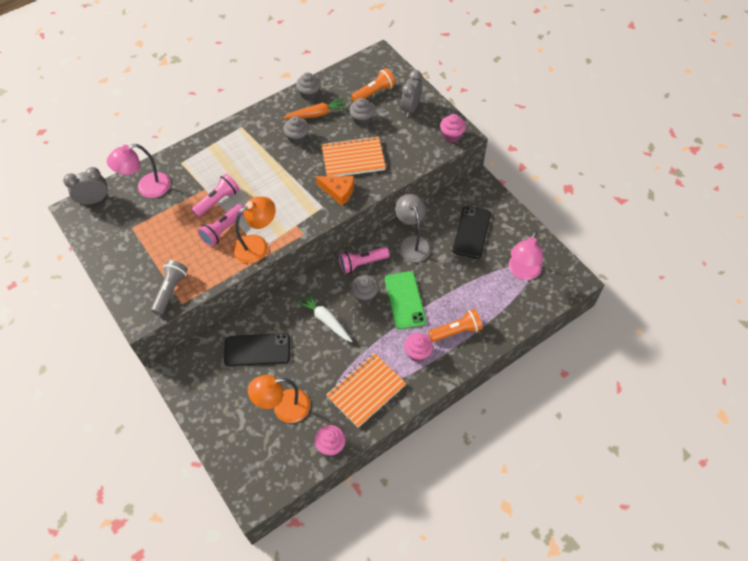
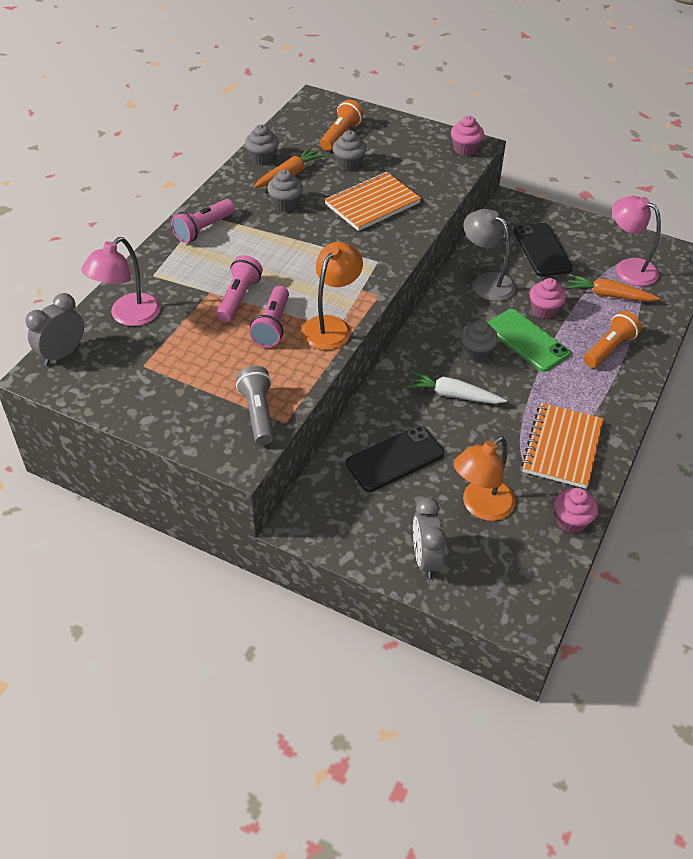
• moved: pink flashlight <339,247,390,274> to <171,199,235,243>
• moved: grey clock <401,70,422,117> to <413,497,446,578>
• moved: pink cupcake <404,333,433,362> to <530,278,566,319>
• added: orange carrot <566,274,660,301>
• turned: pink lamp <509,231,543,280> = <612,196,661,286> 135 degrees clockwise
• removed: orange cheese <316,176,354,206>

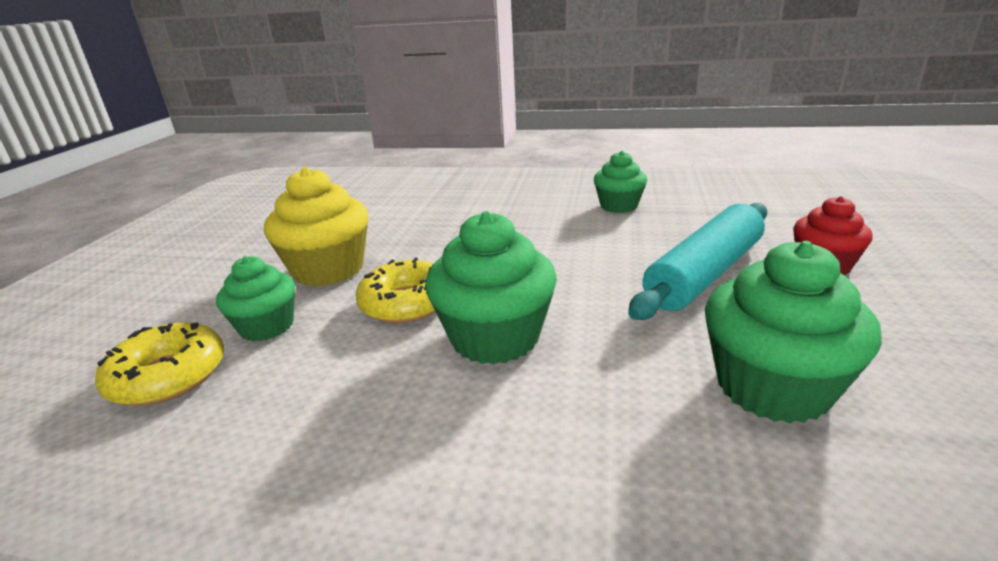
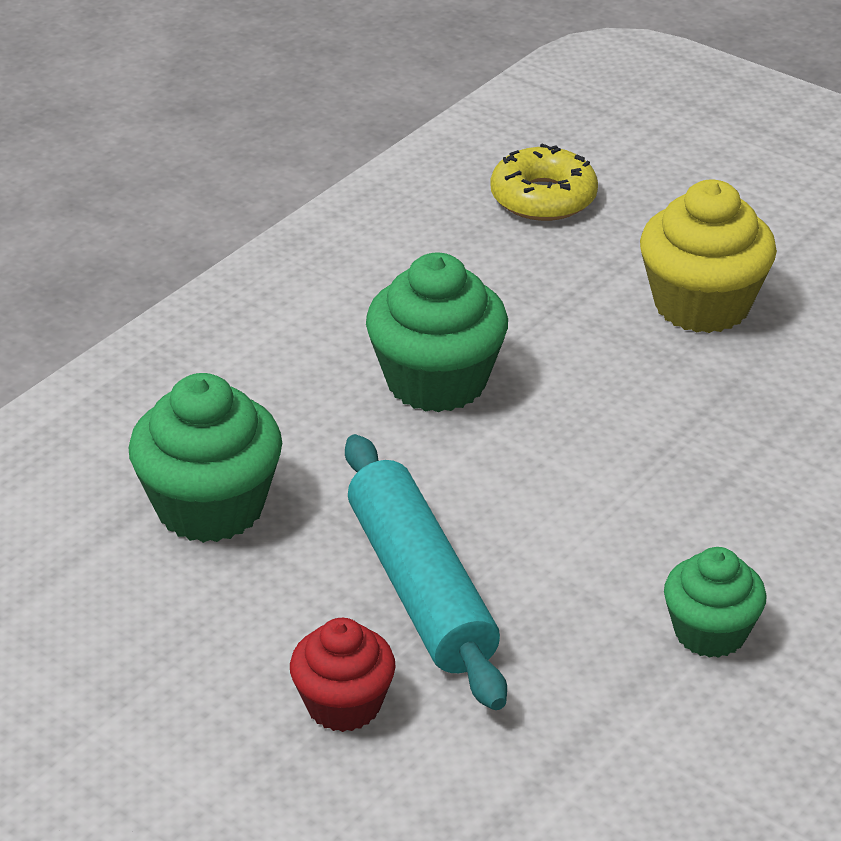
• removed: green cupcake <216,256,295,341>
• removed: yellow donut <356,257,435,323>

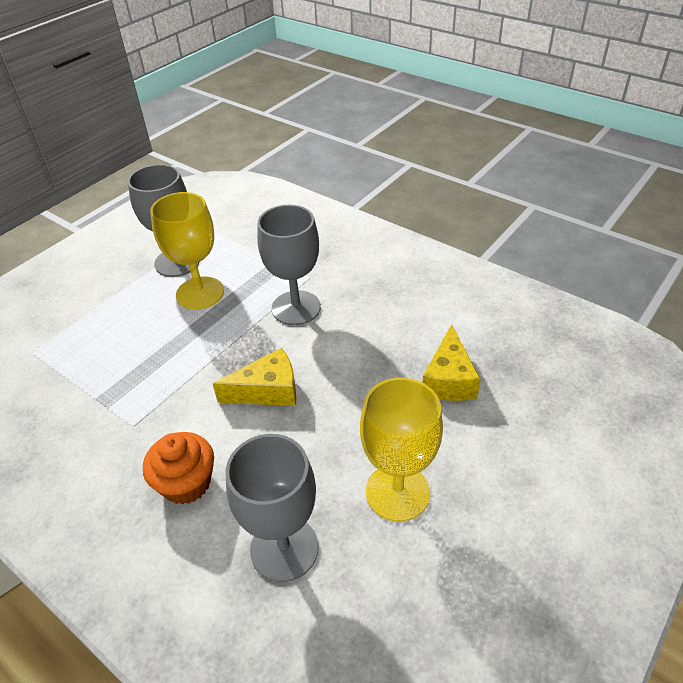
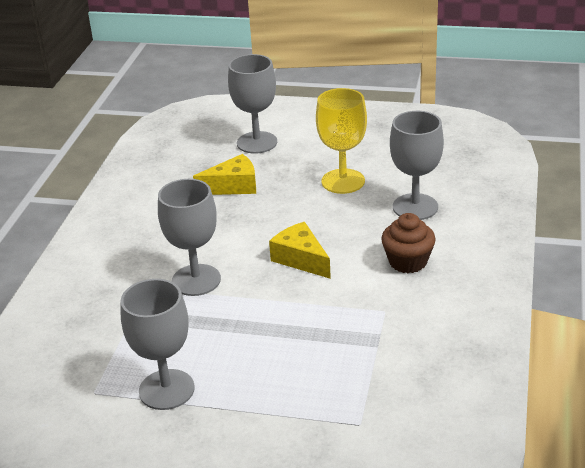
• added: grey goblet <228,54,277,154>
• recoloured: orange cupcake <143,432,214,505> to brown cupcake <381,213,436,273>
• removed: yellow goblet <150,192,224,310>

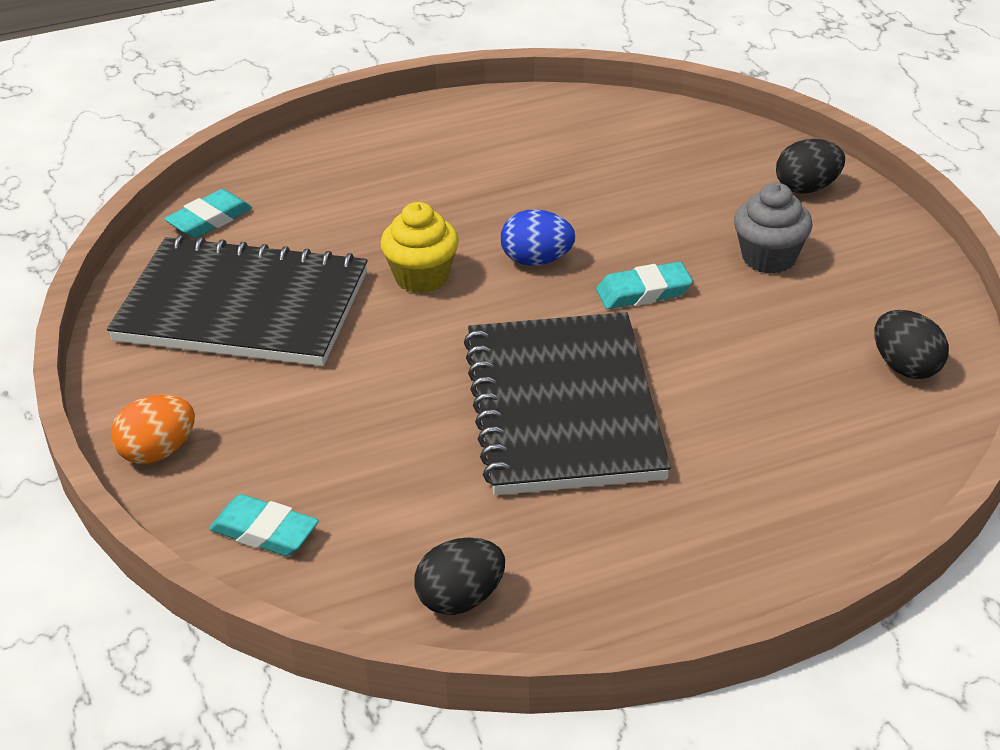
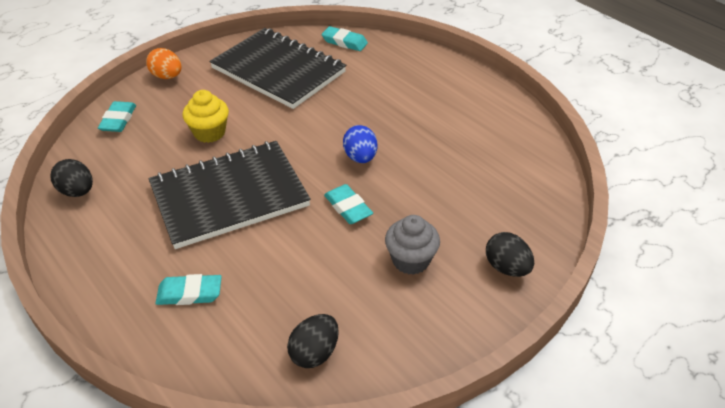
• added: turquoise eraser <156,274,222,305>
• moved: yellow cupcake <380,202,459,294> to <183,90,229,143>
• turned: black notebook <107,235,368,366> = <210,28,346,109> 45 degrees counterclockwise

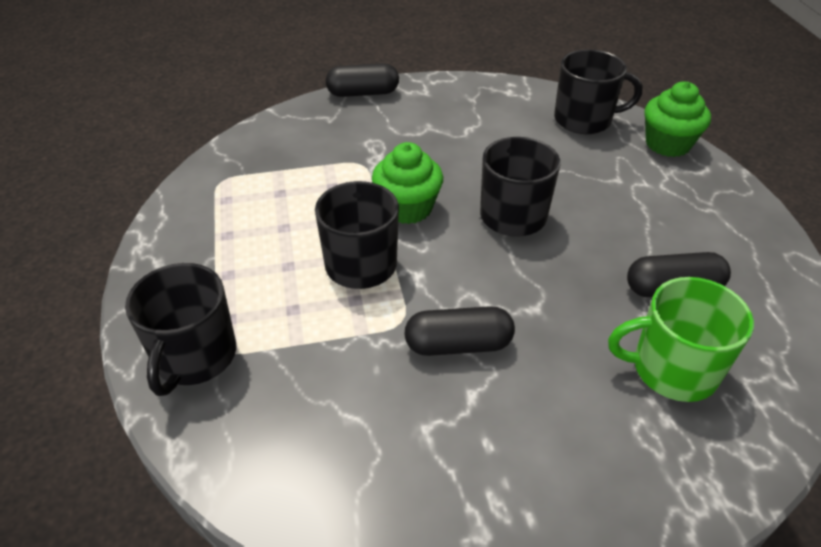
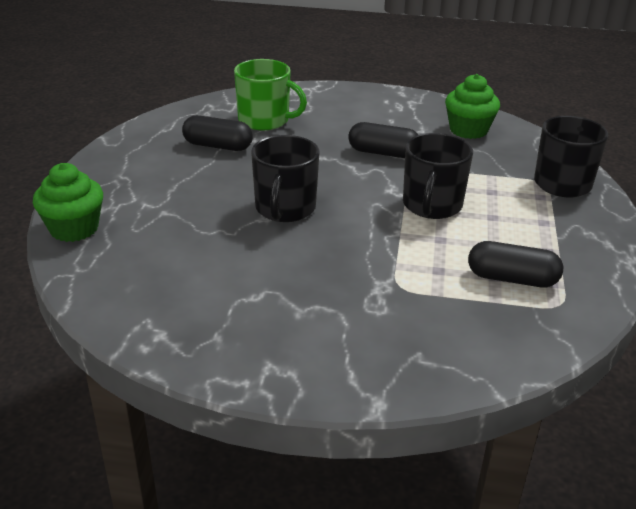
• moved: green cupcake <372,142,443,224> to <445,74,500,139>
• moved: black capsule <326,63,399,97> to <468,241,563,287>
• removed: black mug <554,49,643,134>

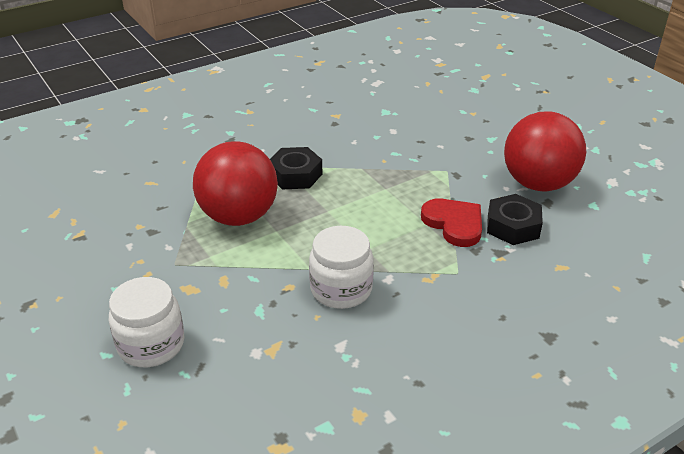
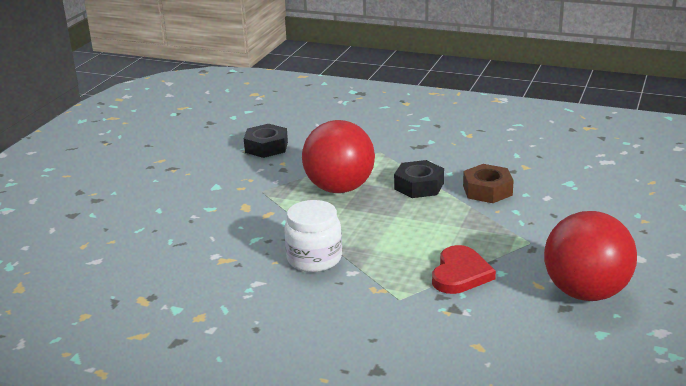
• moved: black nut <487,194,543,245> to <244,124,288,158>
• added: brown nut <463,164,514,203>
• removed: white jar <109,277,184,367>

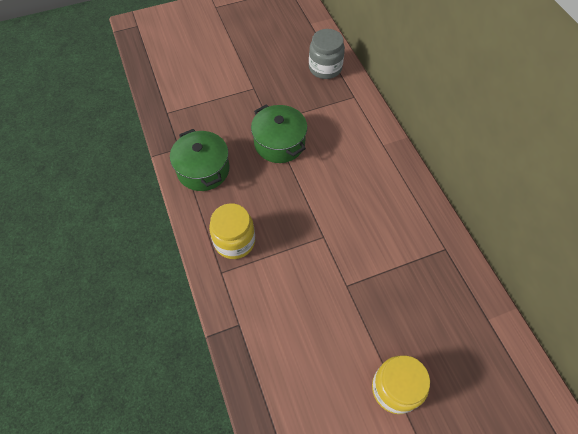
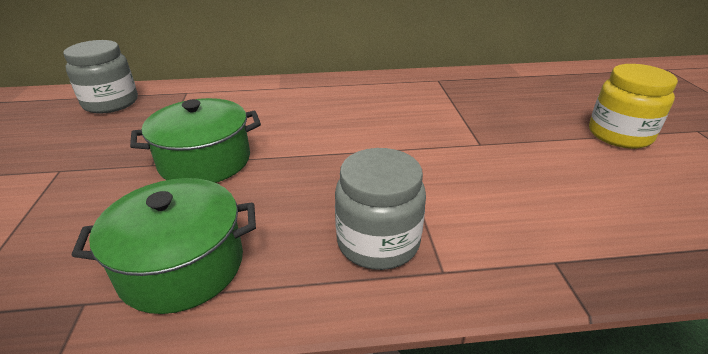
• recoloured: yellow jar <209,203,255,259> to grey jar <335,148,426,270>

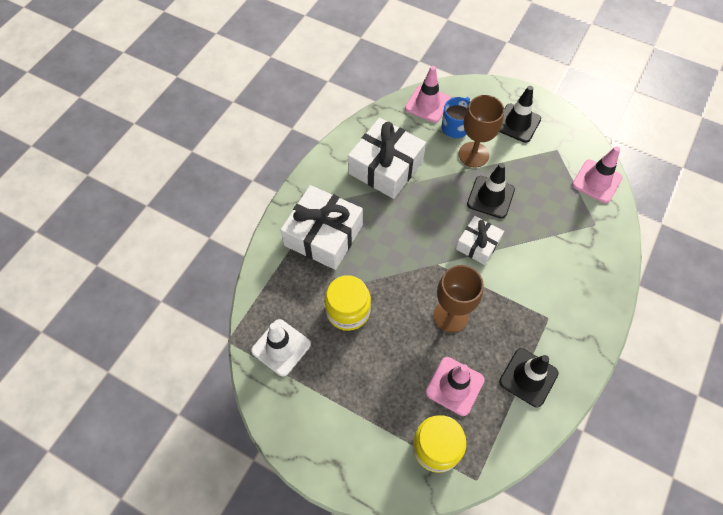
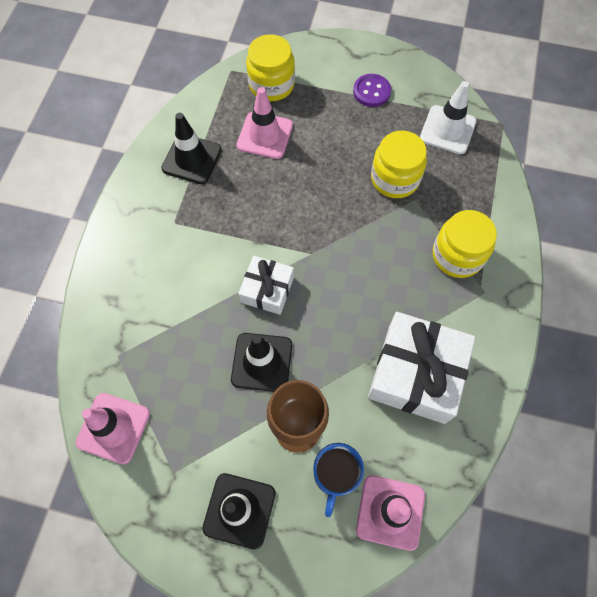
• added: purple button <353,74,391,107>
• replaced: white gift <281,185,363,270> to yellow jar <433,210,497,278>
• removed: brown goblet <433,265,484,333>

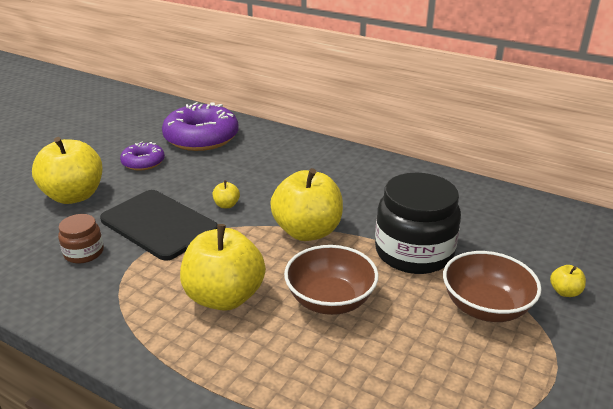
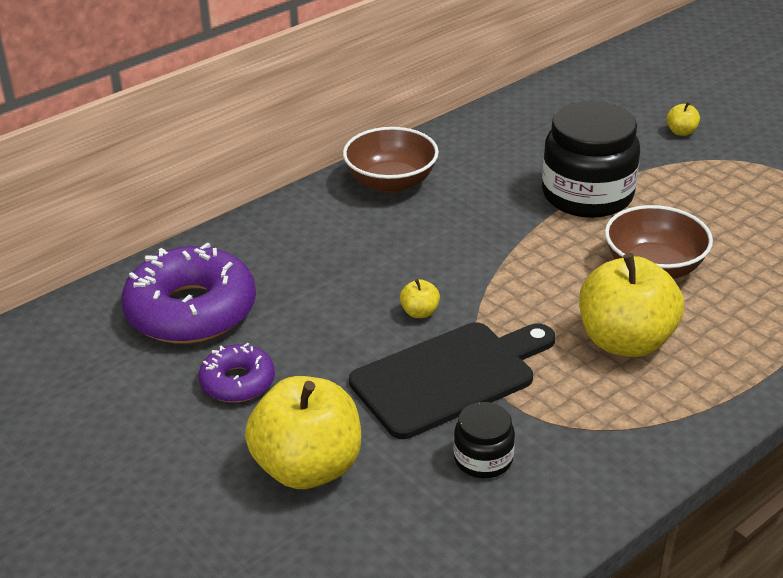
• moved: brown bowl <443,251,541,322> to <343,127,439,193>
• recoloured: brown jar <58,214,104,264> to black jar <454,402,515,478>
• removed: yellow apple <270,168,343,241>

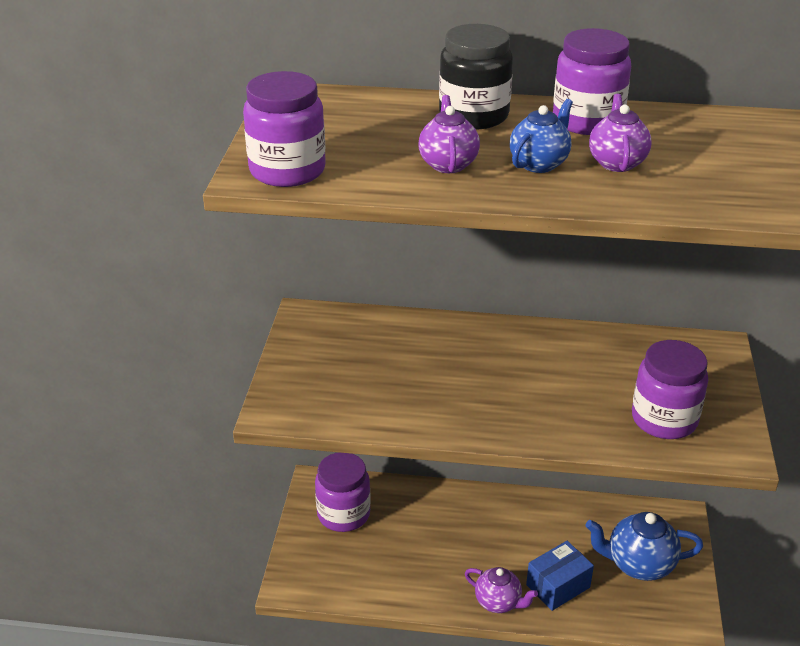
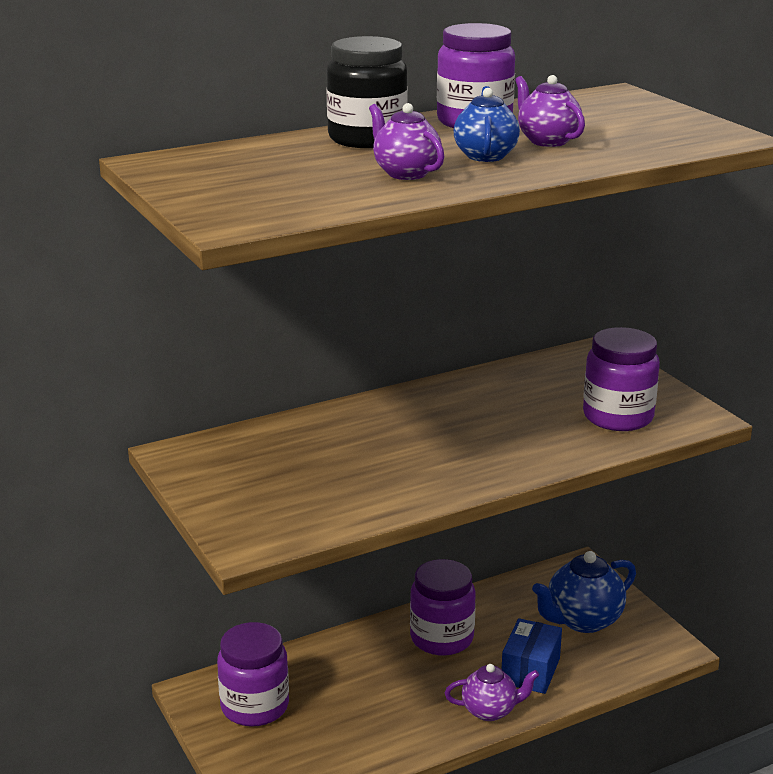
• moved: purple jar <243,71,326,187> to <410,559,476,656>

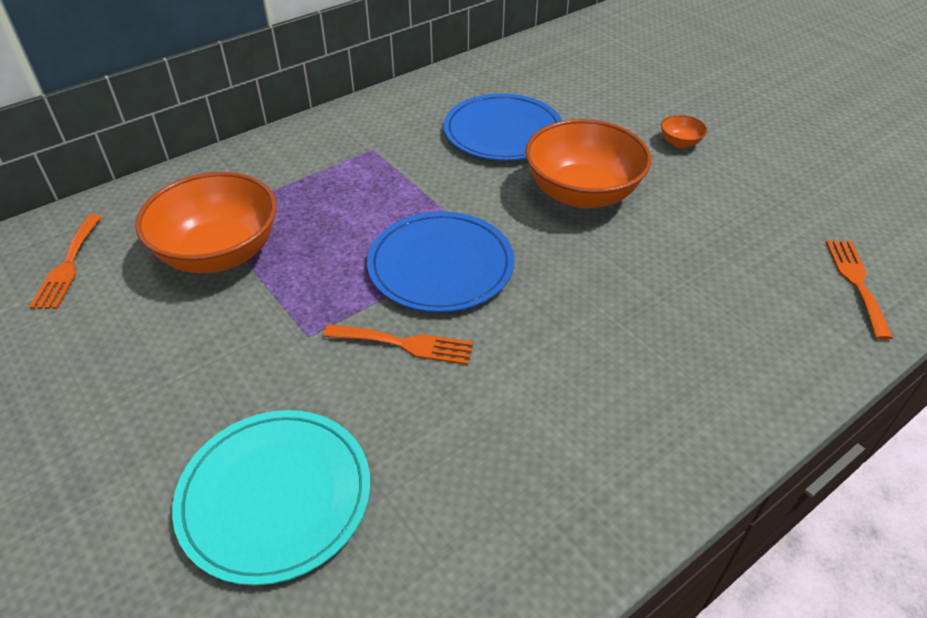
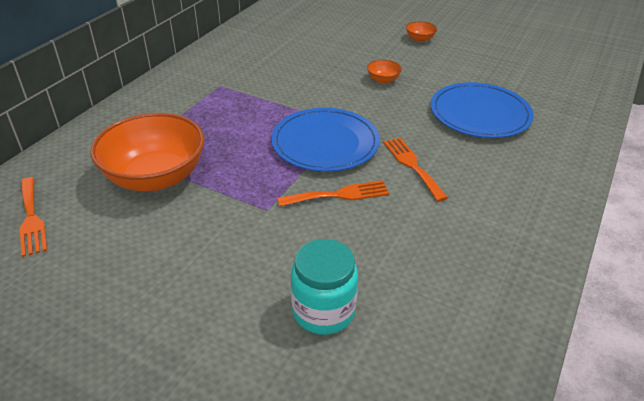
• replaced: turquoise plate <172,410,370,586> to turquoise jar <291,239,358,335>
• resized: orange bowl <525,119,651,208> = <367,60,402,84> x0.41
• moved: orange fork <826,240,893,340> to <383,137,448,202>
• moved: blue plate <444,93,562,161> to <431,82,534,138>

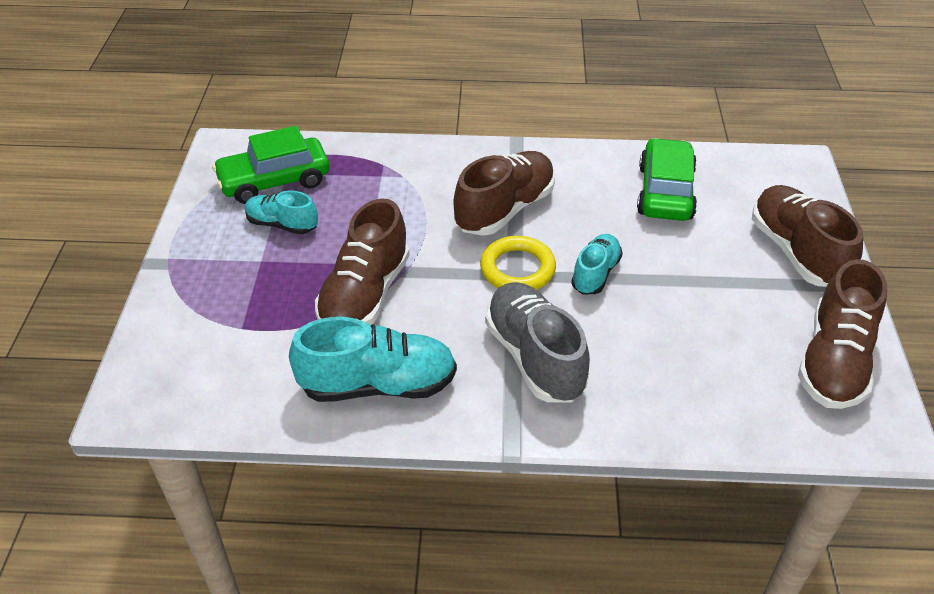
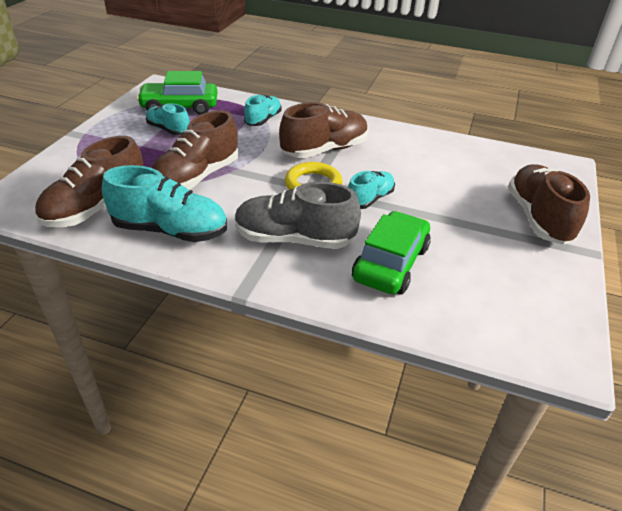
• moved: brown shoe <798,259,887,409> to <35,136,143,227>
• turned: grey shoe <485,282,590,402> = <235,182,361,249> 75 degrees counterclockwise
• added: turquoise shoe <244,95,282,126>
• moved: green car <637,138,697,221> to <352,211,431,295>

